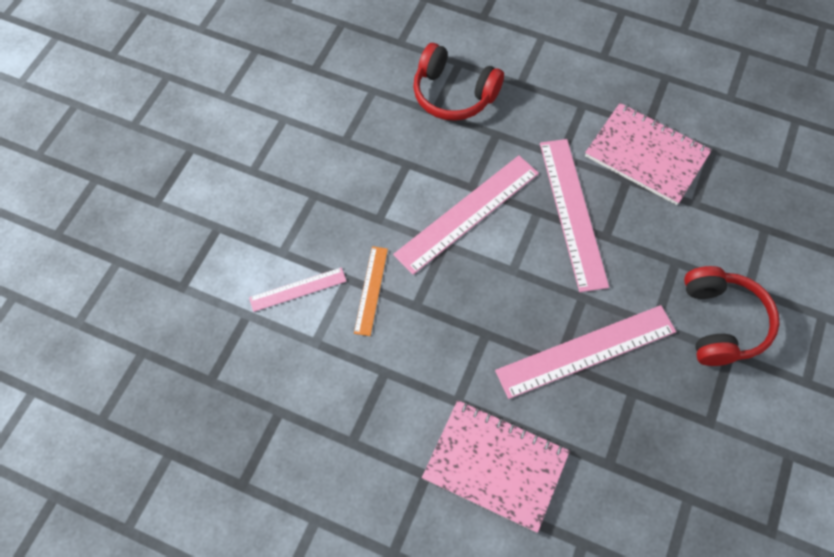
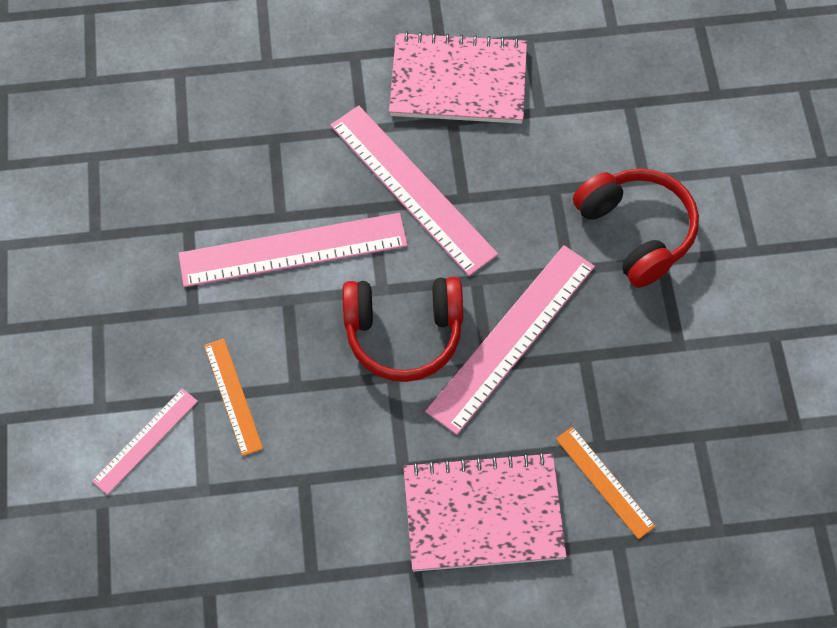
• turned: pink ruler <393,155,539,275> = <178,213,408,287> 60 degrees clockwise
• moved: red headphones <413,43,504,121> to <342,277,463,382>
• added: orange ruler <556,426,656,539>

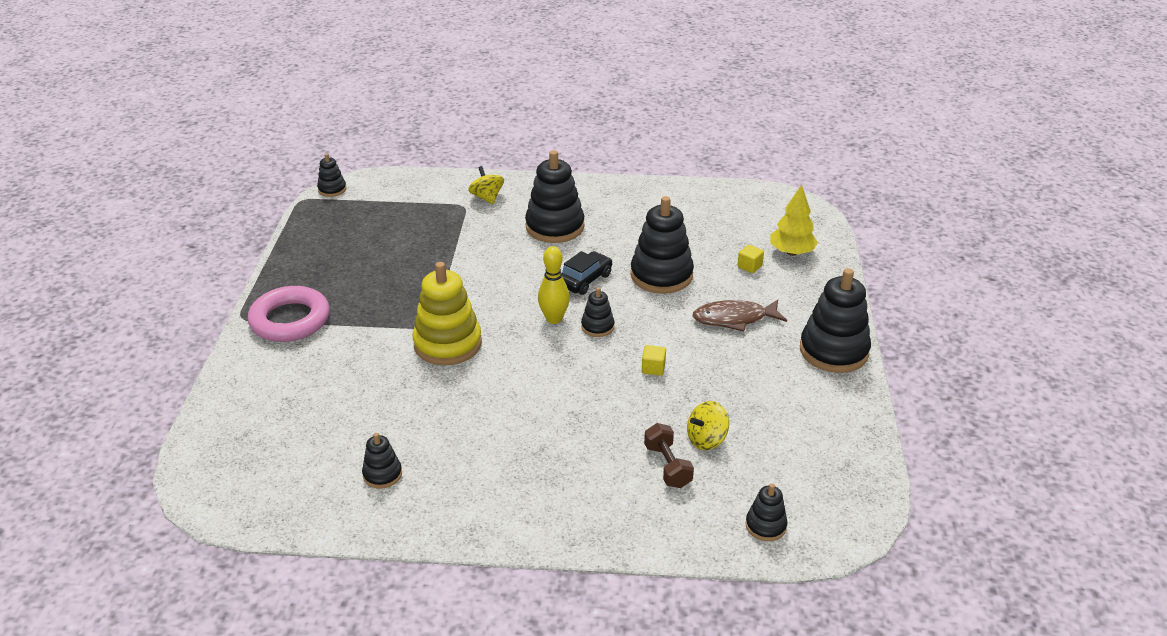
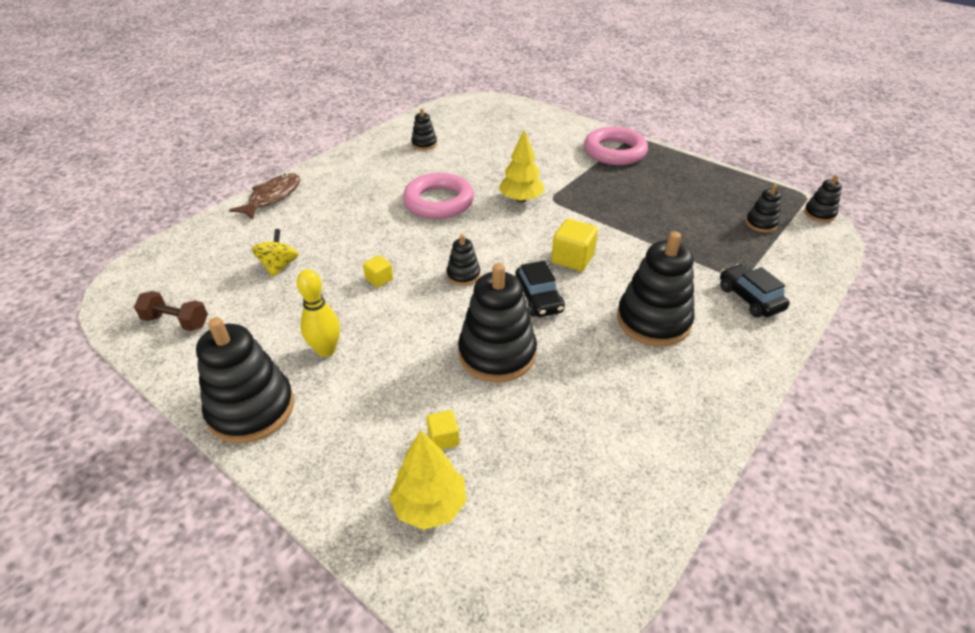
• moved: brown dumbbell <644,423,694,488> to <134,291,208,331>
• moved: brown fish <693,300,787,332> to <229,173,301,220>
• moved: yellow bowling pin <538,246,570,324> to <296,269,340,357>
• added: pink ring <403,173,474,219>
• replaced: yellow stacking toy <413,262,482,366> to yellow tree <498,130,544,203>
• added: yellow cube <551,219,598,271>
• replaced: yellow spinning top <468,166,504,204> to black car <720,264,790,317>
• moved: black stacking toy <746,483,787,541> to <746,184,781,233>

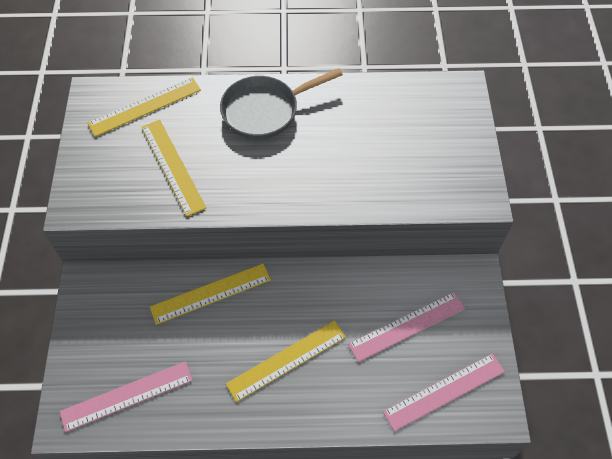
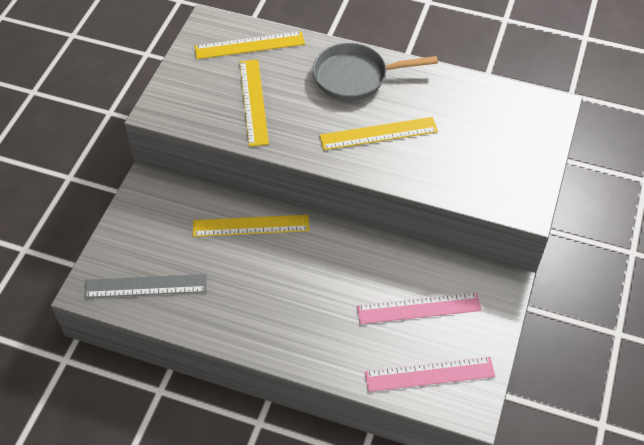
• recoloured: pink ruler <60,361,193,432> to grey ruler <84,274,207,298>
• moved: yellow ruler <226,320,346,402> to <320,117,438,150>

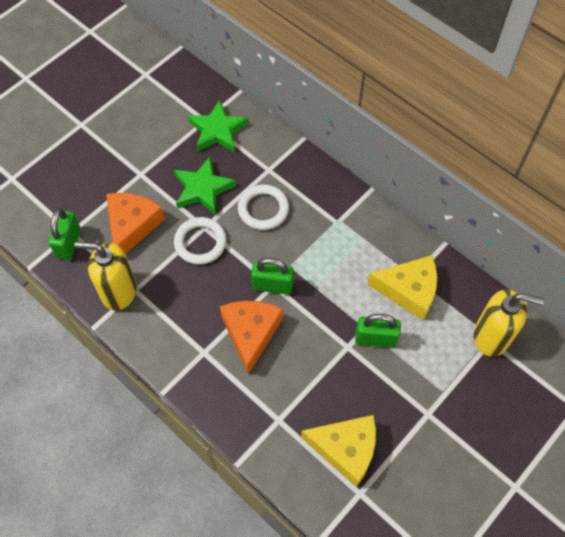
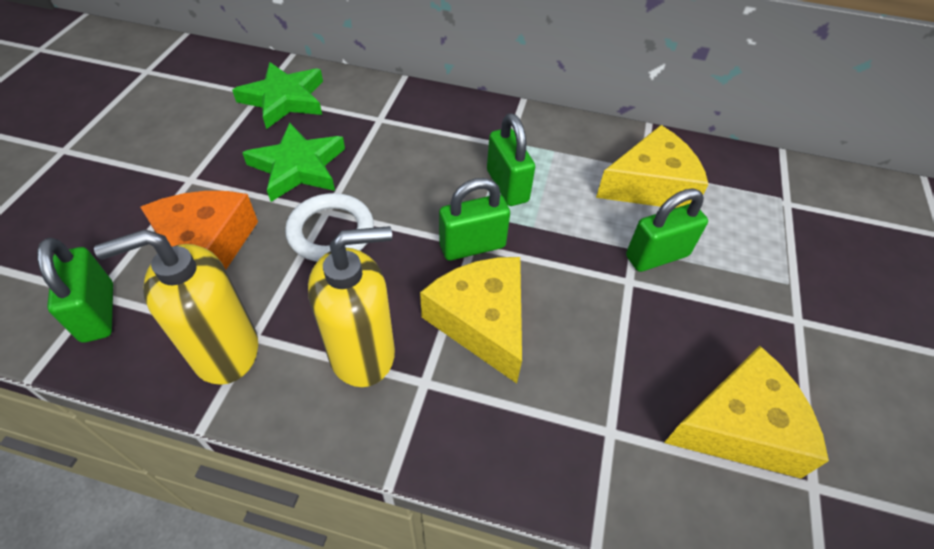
• moved: yellow soap dispenser <474,290,544,357> to <308,226,395,387>
• recoloured: orange cheese <220,301,283,374> to yellow cheese <420,257,522,383>
• added: green padlock <487,113,535,206>
• removed: white ring <238,184,289,230>

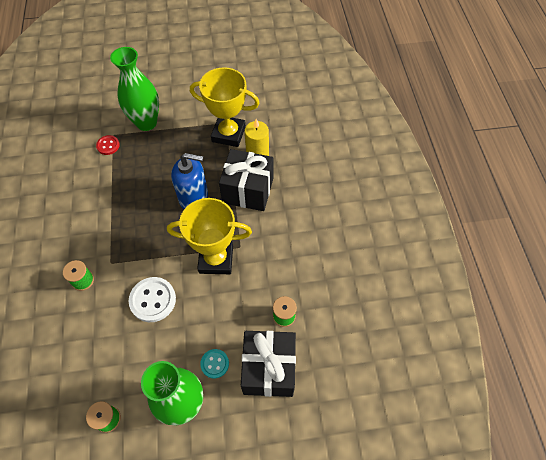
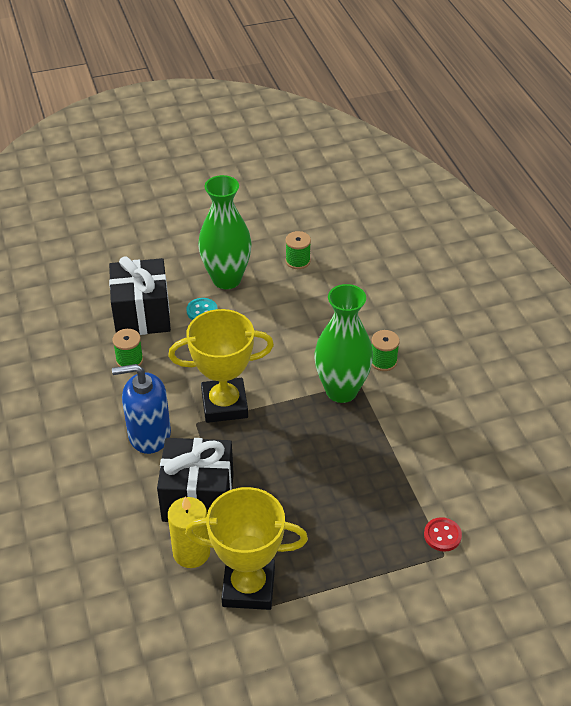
• moved: blue soap dispenser <171,153,208,209> to <112,364,171,454>
• moved: green vase <110,47,159,131> to <314,284,373,403>
• removed: white button <129,277,176,322>

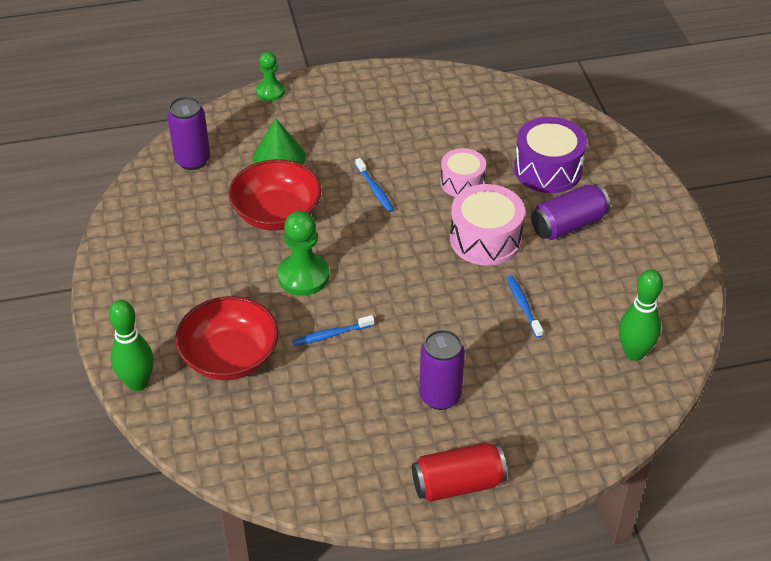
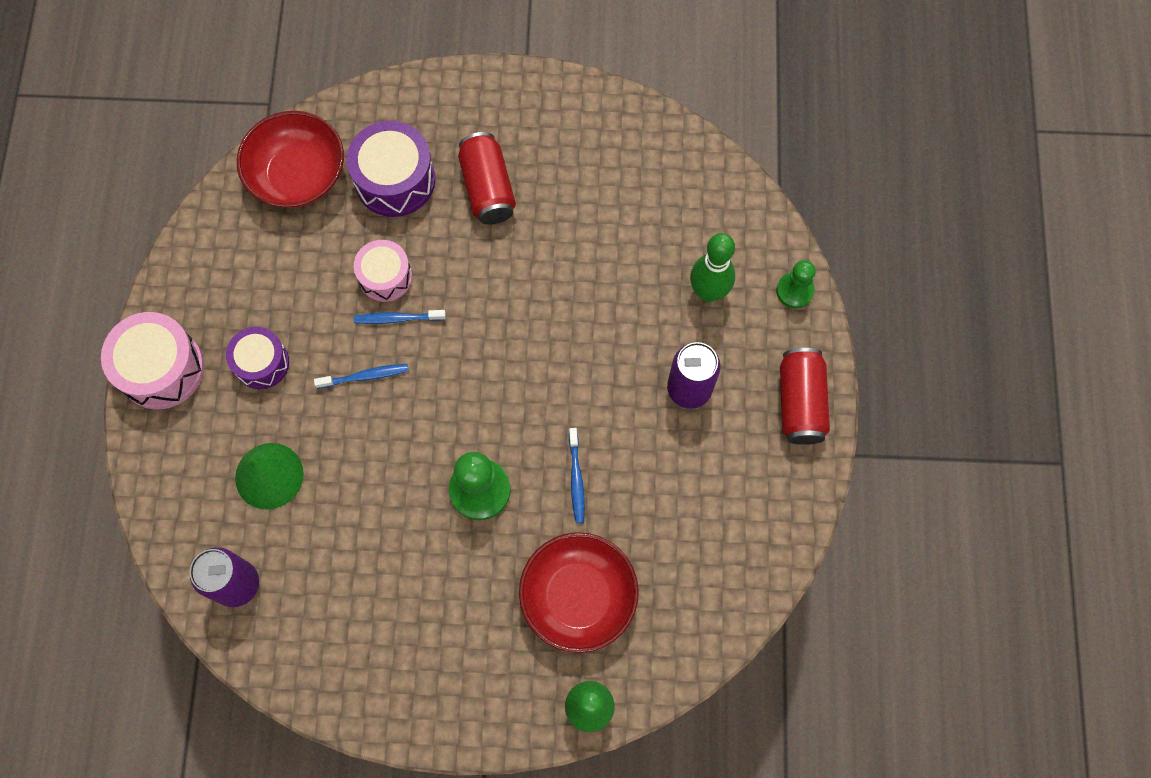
• moved: pink drum <450,184,525,266> to <101,312,204,410>
• added: purple drum <226,327,289,389>
• moved: red bowl <228,159,321,231> to <237,111,344,208>
• moved: blue toothbrush <506,275,543,338> to <354,310,446,324>
• recoloured: purple can <531,184,610,240> to red can <458,132,516,225>
• moved: green bowling pin <619,269,663,361> to <690,233,735,302>
• moved: green pawn <256,52,285,101> to <777,260,816,308>

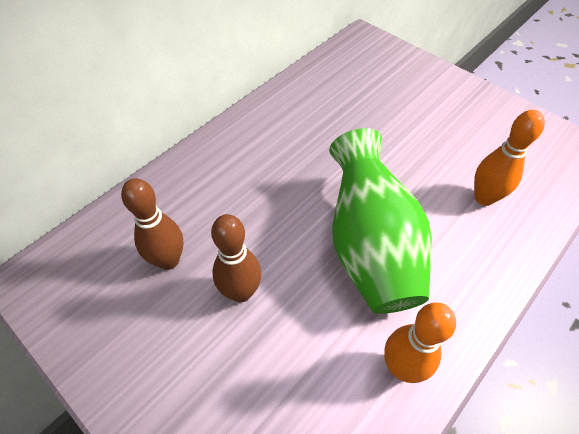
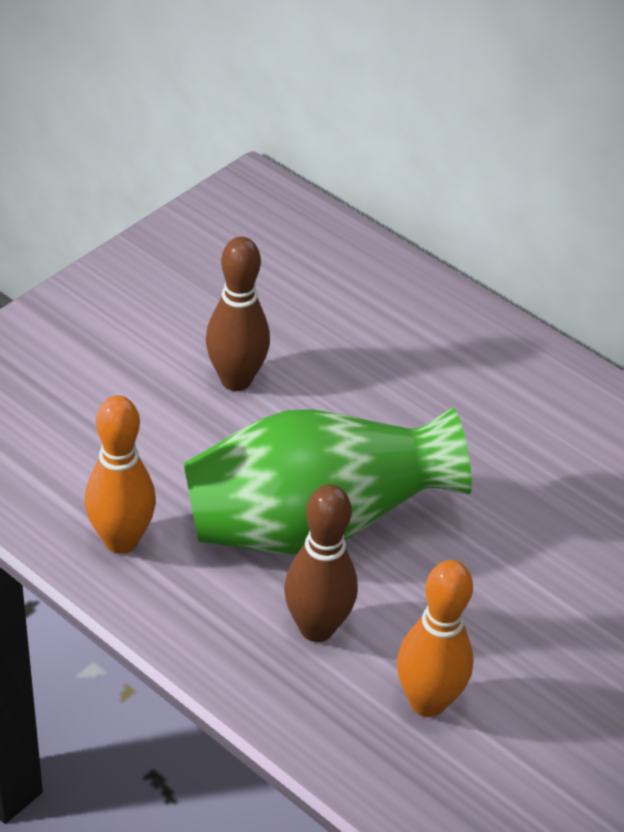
• moved: brown bowling pin <121,178,183,270> to <284,484,358,642>

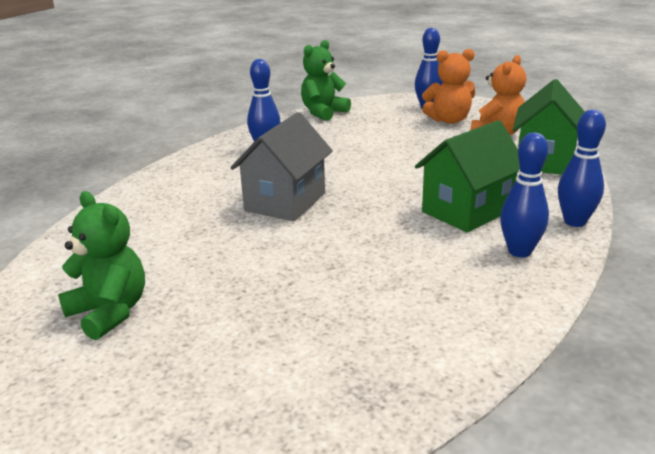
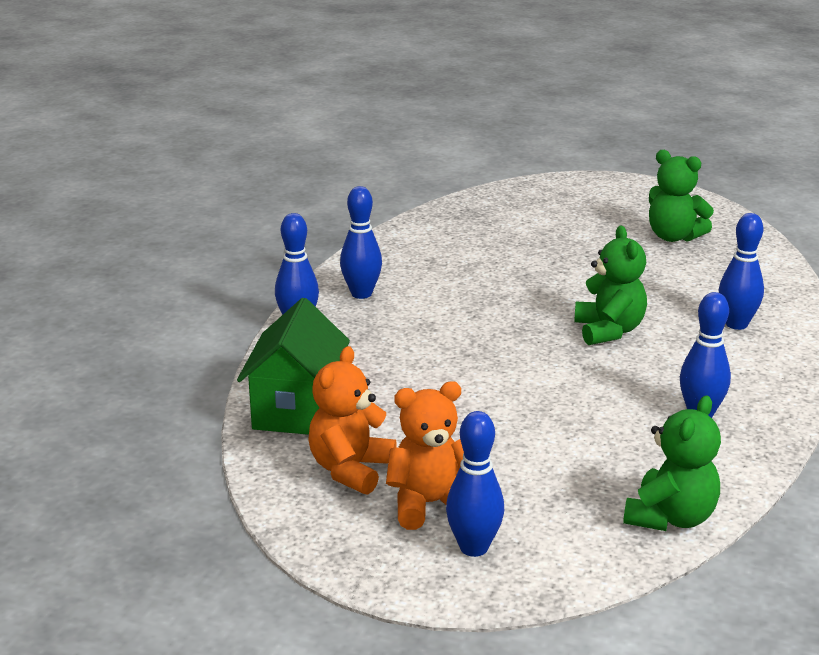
• replaced: grey house <230,112,333,221> to green teddy bear <574,226,647,345>
• added: blue bowling pin <719,213,764,330>
• removed: green house <415,120,520,233>

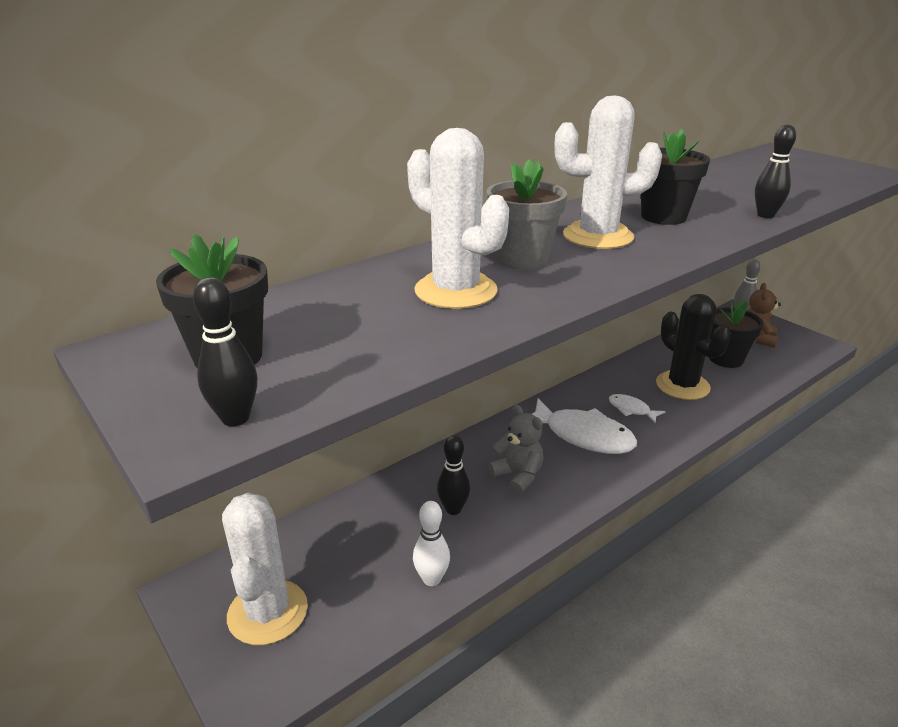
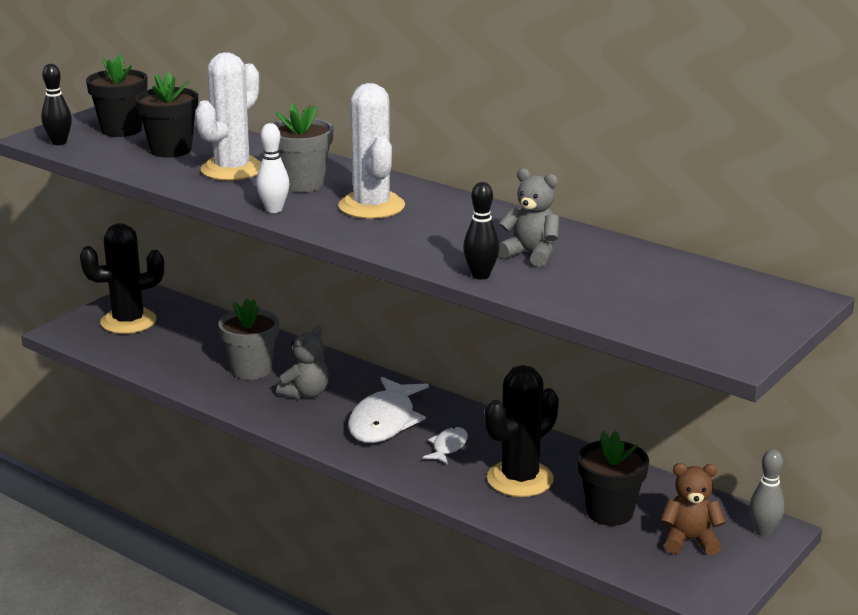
• recoloured: white cactus <222,493,308,645> to black cactus <80,223,164,334>
• moved: black flower pot <638,129,710,225> to <135,72,198,158>
• replaced: black bowling pin <437,435,470,515> to grey flower pot <218,298,279,380>
• moved: white bowling pin <413,501,450,586> to <256,123,290,213>
• added: grey teddy bear <498,168,559,267>

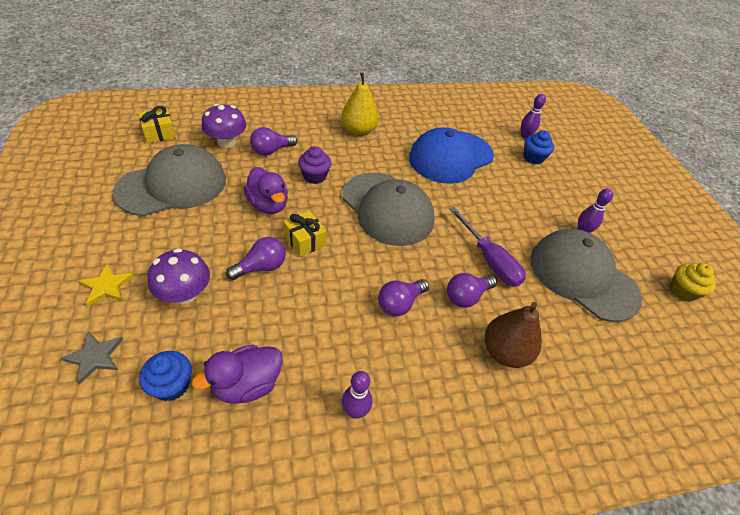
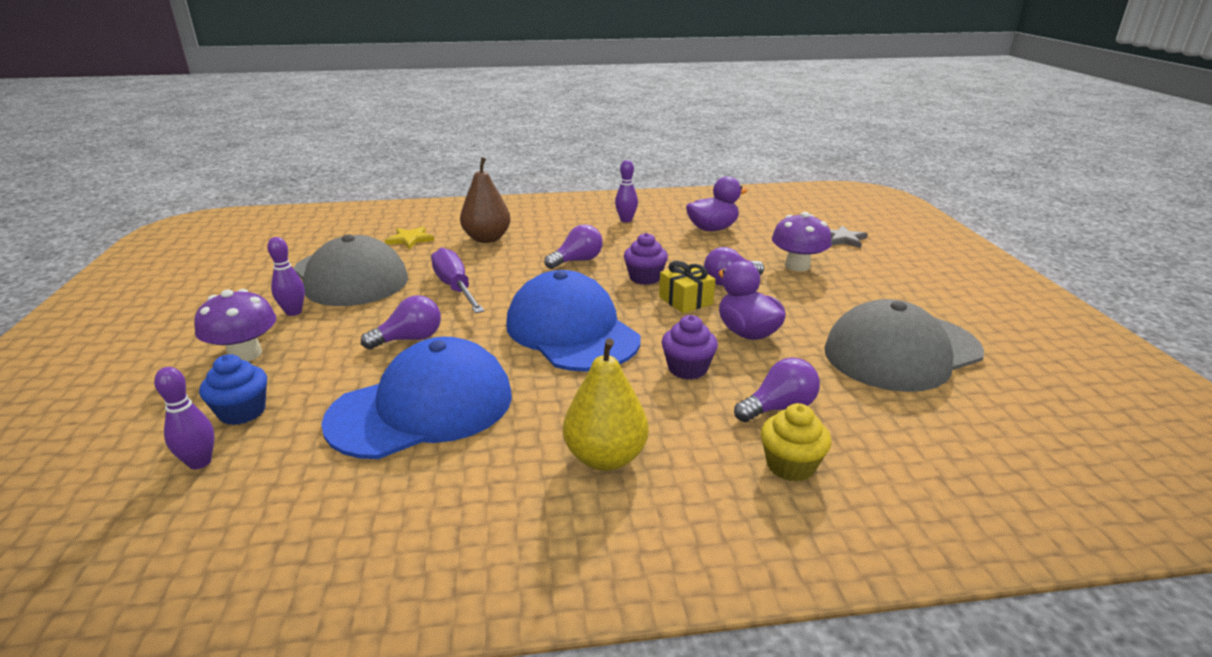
• moved: purple mushroom <202,104,246,148> to <194,289,276,361>
• moved: purple light bulb <447,273,497,308> to <361,295,441,350>
• moved: yellow star <79,263,134,306> to <385,226,434,249>
• recoloured: grey cap <342,172,435,246> to blue cap <506,270,641,372>
• added: purple cupcake <624,233,668,285>
• moved: yellow cupcake <670,263,716,302> to <761,403,831,482>
• removed: yellow gift <138,106,176,143>
• removed: blue cupcake <139,351,192,401>

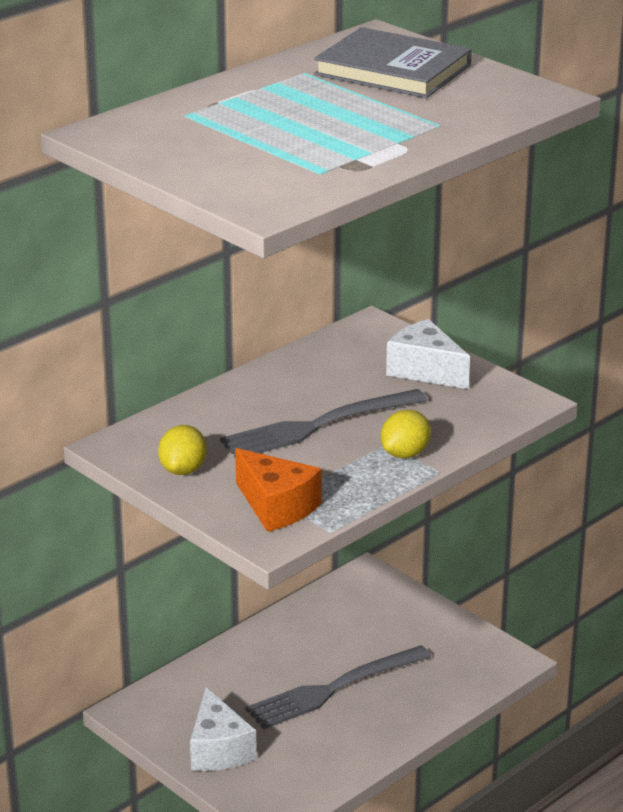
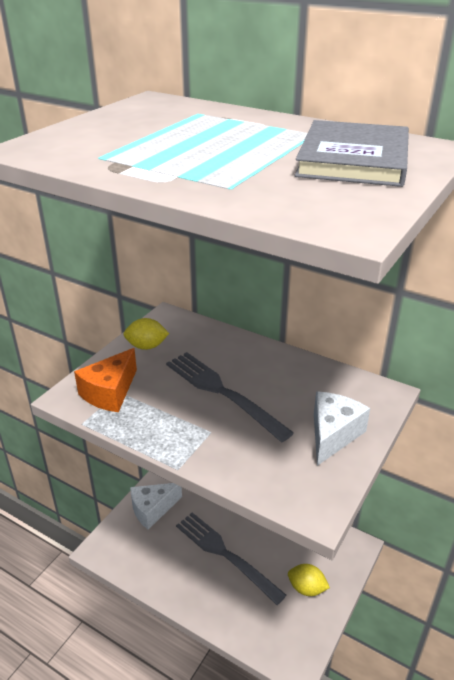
• moved: yellow lemon <381,410,431,458> to <288,564,330,596>

